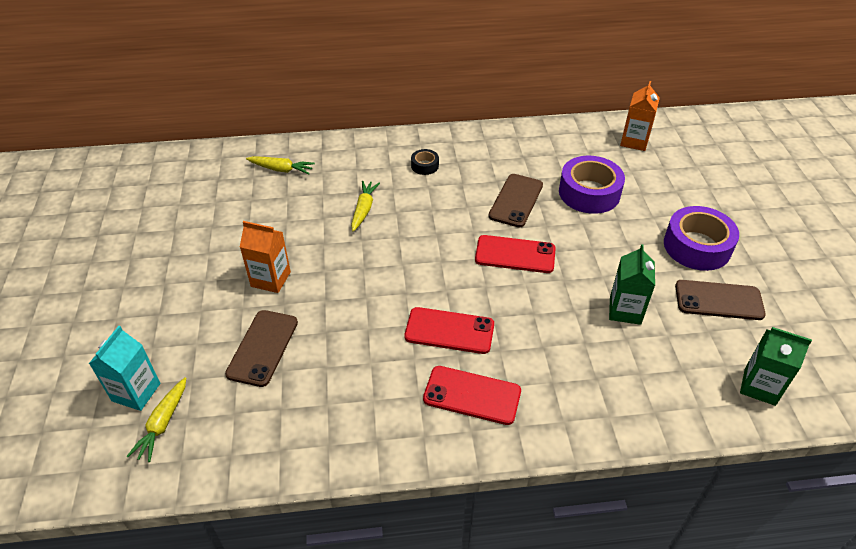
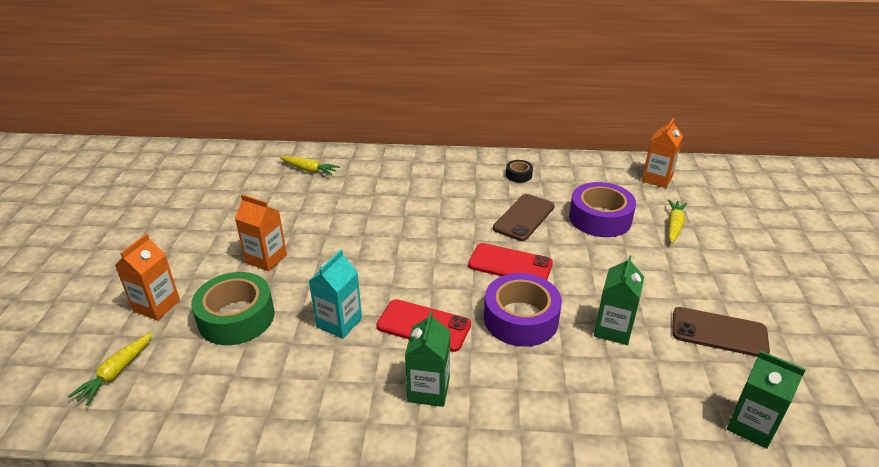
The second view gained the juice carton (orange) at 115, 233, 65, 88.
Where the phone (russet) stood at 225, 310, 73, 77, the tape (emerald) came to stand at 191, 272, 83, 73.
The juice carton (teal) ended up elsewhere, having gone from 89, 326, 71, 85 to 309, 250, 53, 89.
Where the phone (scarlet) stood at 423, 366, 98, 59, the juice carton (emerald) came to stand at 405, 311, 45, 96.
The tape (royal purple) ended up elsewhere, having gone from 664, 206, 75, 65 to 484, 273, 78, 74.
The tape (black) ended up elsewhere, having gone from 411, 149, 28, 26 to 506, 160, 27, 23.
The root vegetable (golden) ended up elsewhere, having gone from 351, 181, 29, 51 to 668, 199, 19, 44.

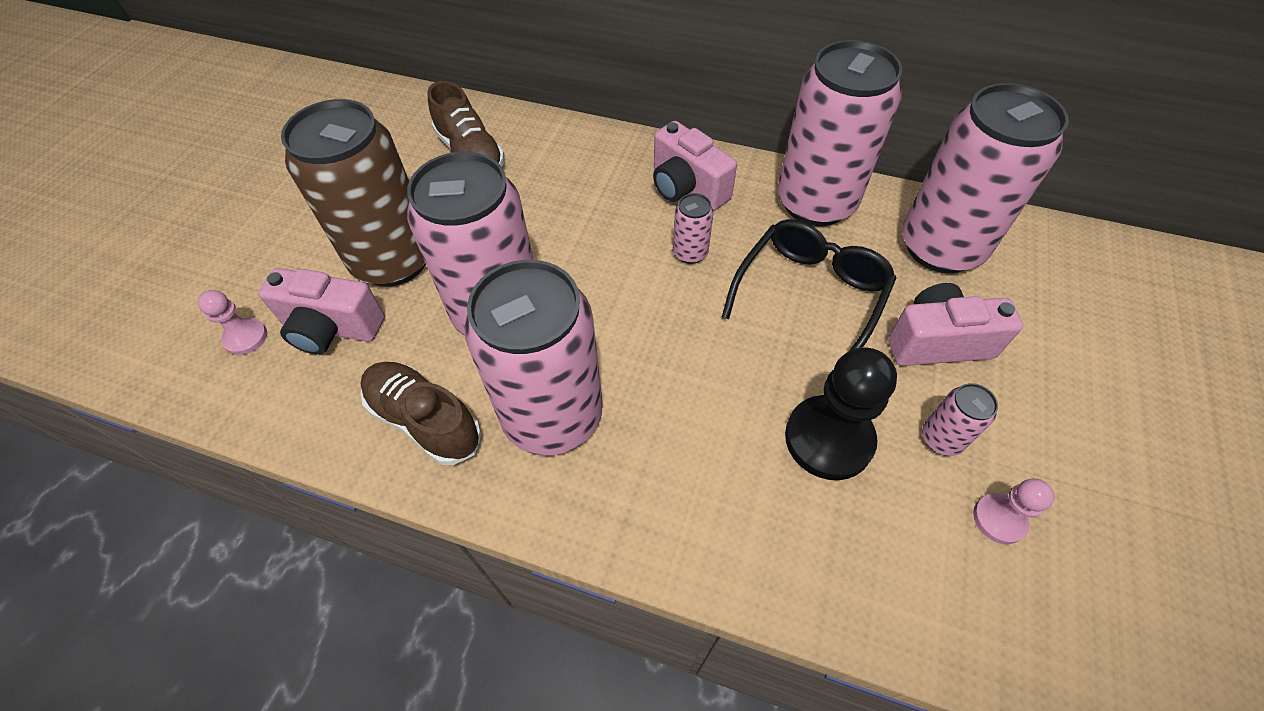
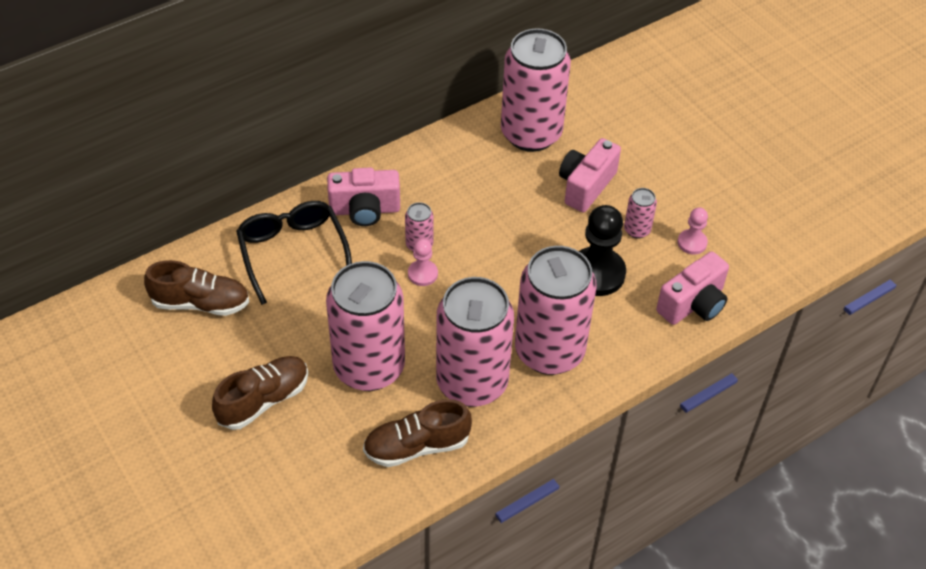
Where the soda can (russet) stood at 281, 99, 145, 188, the shoe (russet) came to stand at 212, 356, 96, 74.
The spectacles (black) ended up elsewhere, having gone from 722, 219, 174, 131 to 236, 201, 116, 104.
The pawn (rosy) ended up elsewhere, having gone from 198, 290, 69, 65 to 408, 239, 30, 47.
The soda can (rosy) ended up elsewhere, having gone from 777, 40, 125, 186 to 515, 246, 82, 129.
The photo camera (rosy) ended up elsewhere, having gone from 258, 268, 127, 87 to 656, 251, 73, 74.

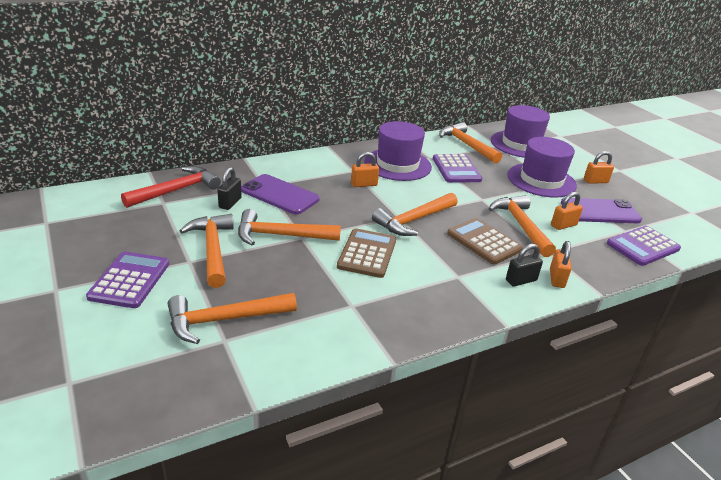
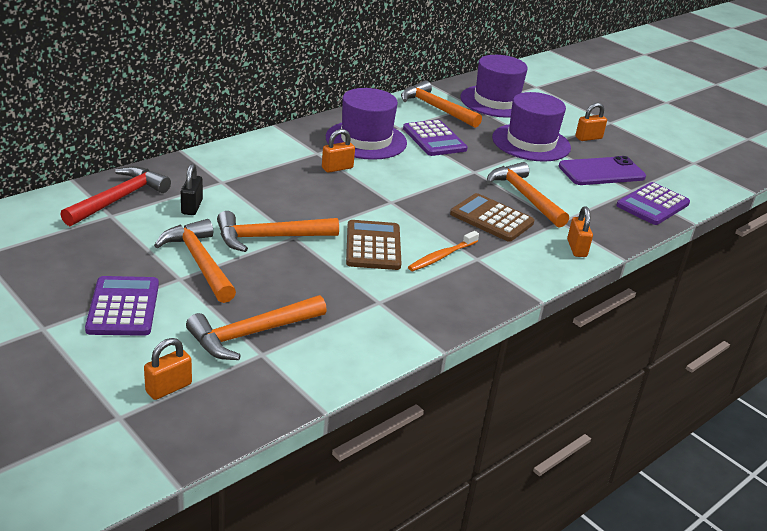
The small lock (orange) ended up elsewhere, having gone from 551, 192, 32, 38 to 144, 338, 48, 62.
The second view gained the toothbrush (orange) at 408, 231, 71, 40.
The second view lost the phone (royal purple) at 241, 174, 79, 40.
The second view lost the hammer (orange) at 372, 193, 86, 43.
The second view lost the small lock (black) at 506, 244, 37, 43.

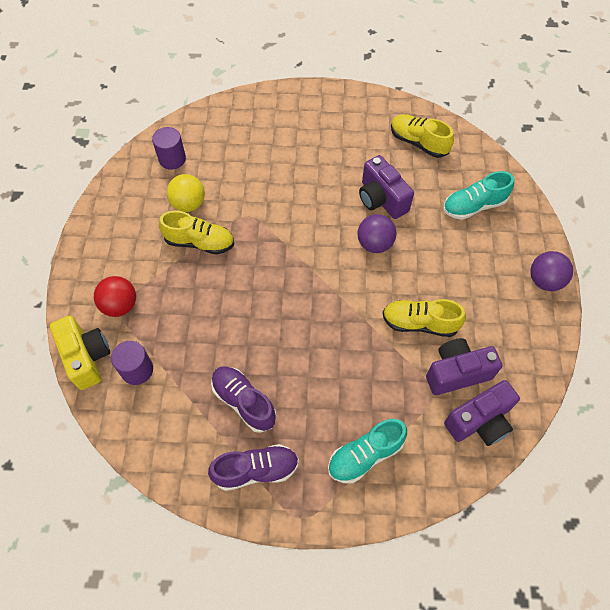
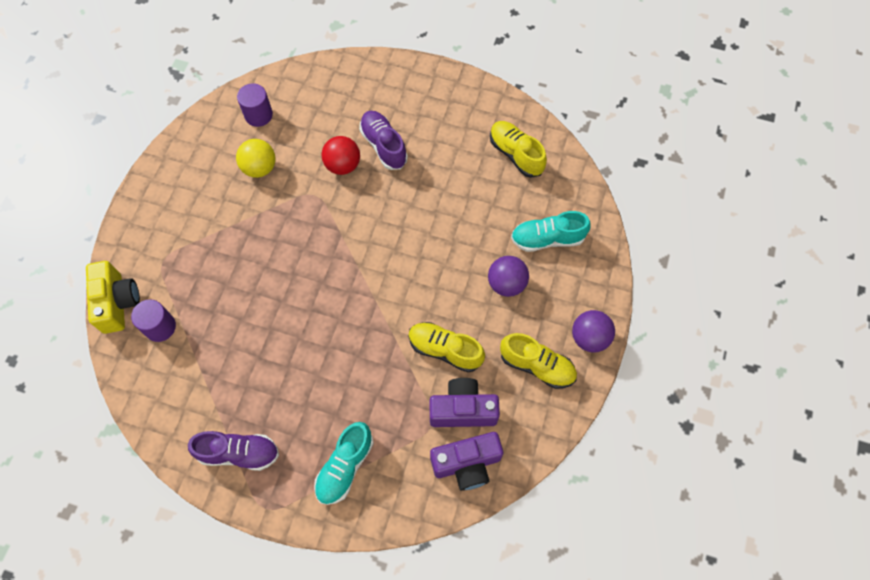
The shoe (teal) at 328, 419, 79, 65 ended up facing another way, 45 degrees counterclockwise from before.
The sphere (scarlet) ended up elsewhere, having gone from 94, 276, 42, 41 to 322, 136, 38, 39.
The shoe (royal purple) ended up elsewhere, having gone from 211, 366, 65, 67 to 359, 111, 49, 59.
The sphere (royal purple) ended up elsewhere, having gone from 357, 214, 39, 39 to 488, 256, 41, 41.
The shoe (golden) ended up elsewhere, having gone from 159, 211, 75, 44 to 500, 333, 77, 56.
The second view lost the photo camera (royal purple) at 359, 155, 55, 64.

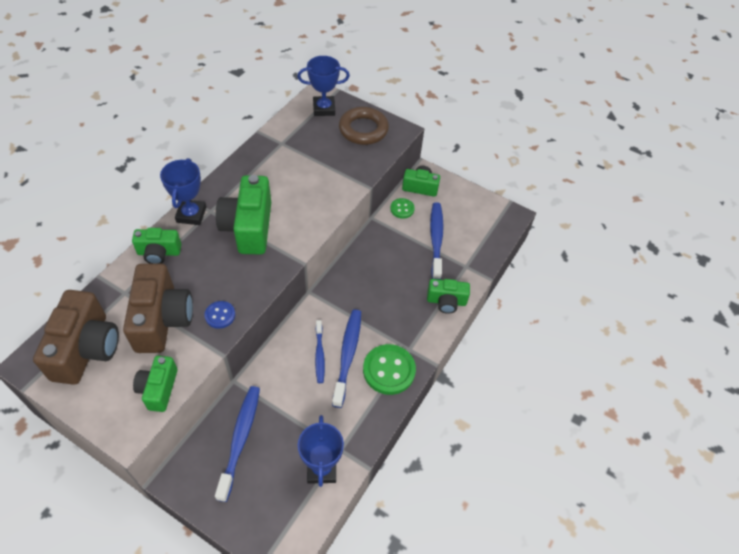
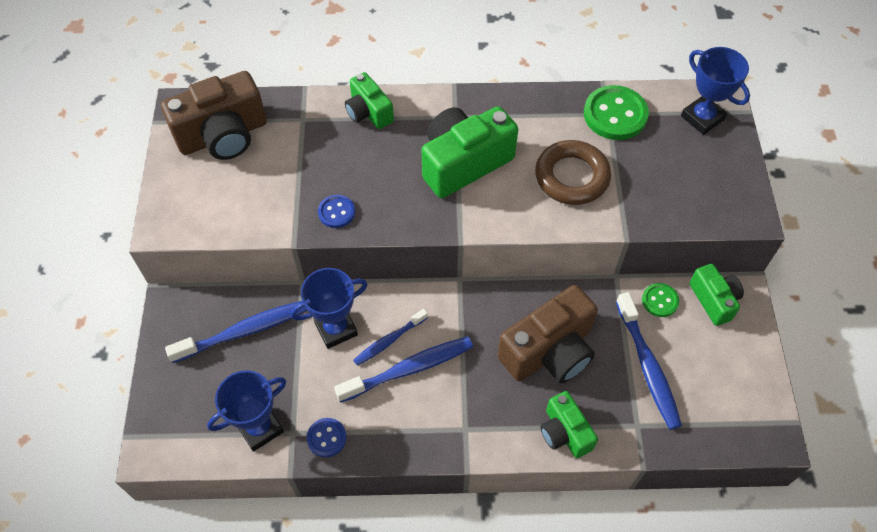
The prize cup (cobalt) ended up elsewhere, having gone from 160, 158, 46, 67 to 291, 268, 77, 81.
The second view gained the sewing button (cobalt) at 307, 418, 40, 39.
The photo camera (russet) ended up elsewhere, having gone from 123, 264, 70, 89 to 497, 285, 101, 98.
The ring (russet) ended up elsewhere, having gone from 339, 107, 50, 38 to 535, 140, 76, 65.
The sewing button (emerald) ended up elsewhere, having gone from 363, 344, 53, 51 to 584, 85, 65, 55.
The toothbrush (cobalt) at 430, 202, 14, 78 ended up facing another way, 105 degrees clockwise from before.
The second view lost the photo camera (emerald) at 133, 356, 45, 56.

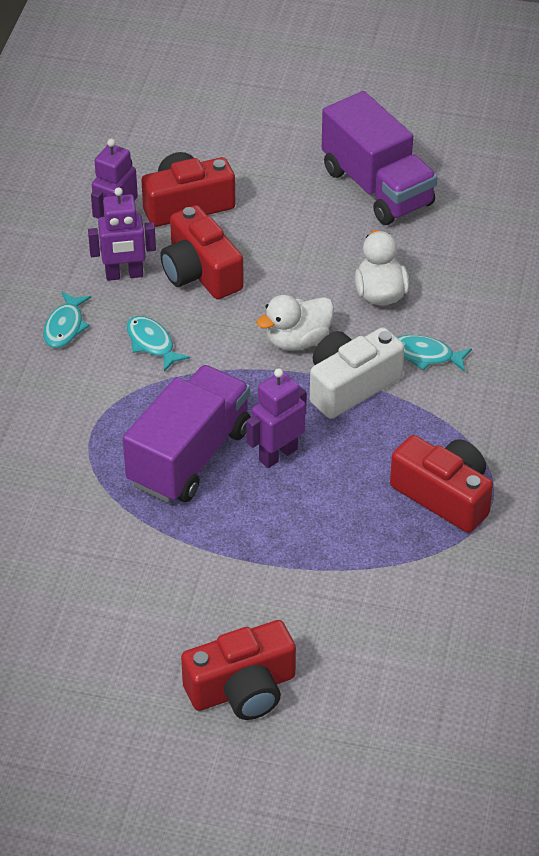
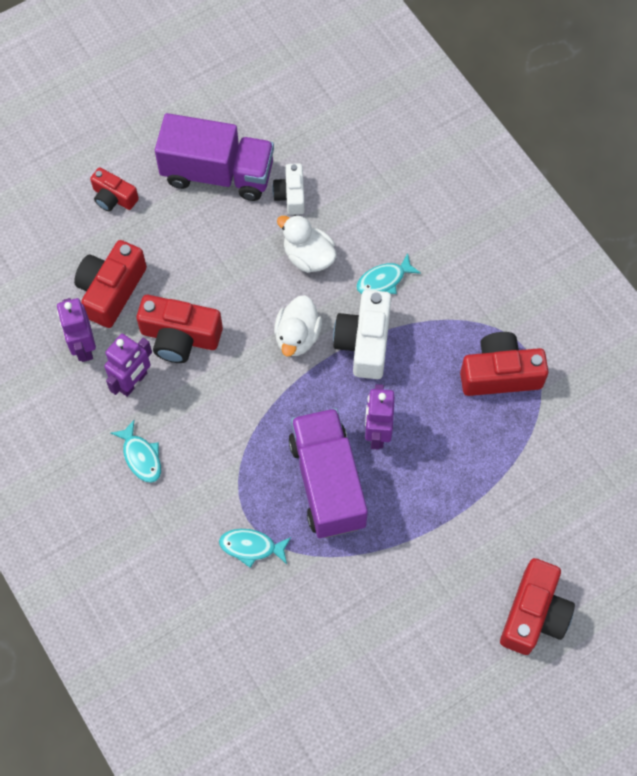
The second view gained the photo camera (scarlet) at 90, 167, 49, 44.
The fish (teal) ended up elsewhere, having gone from 126, 316, 64, 56 to 219, 529, 72, 39.
The second view gained the photo camera (pure white) at 272, 163, 33, 52.

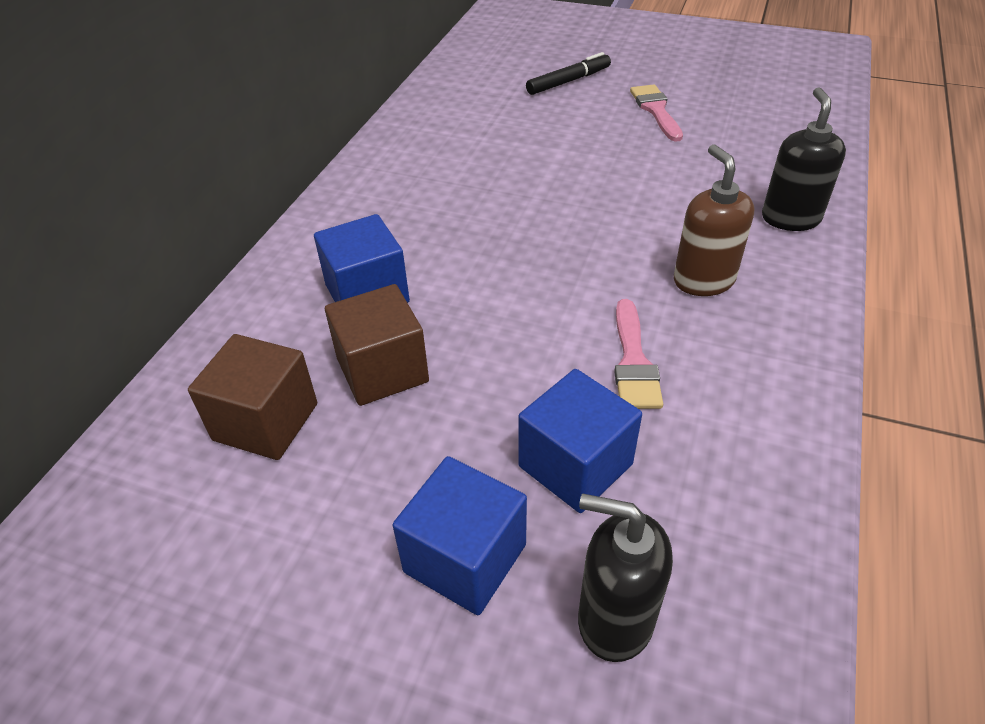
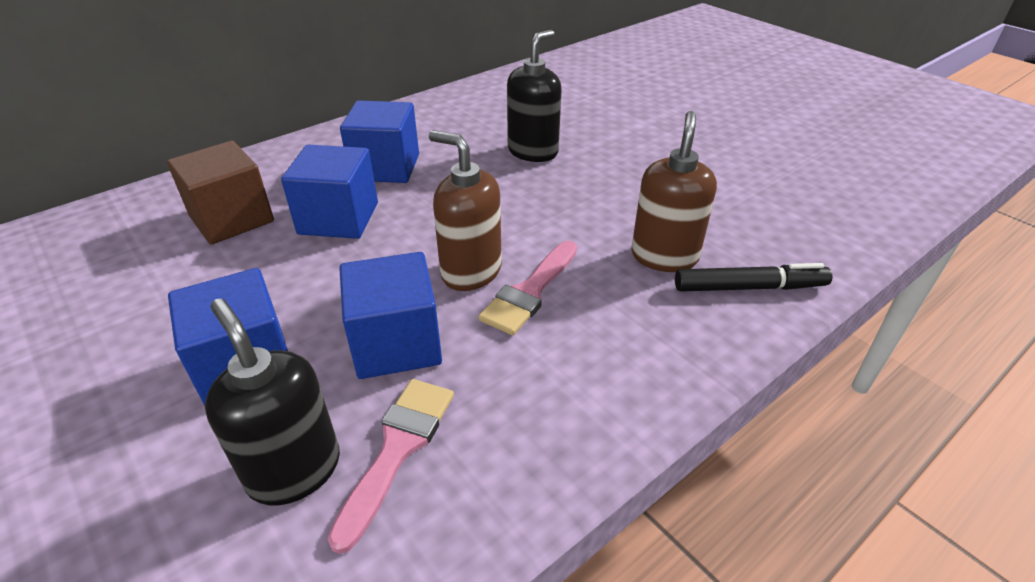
What was the block (russet) at 325, 284, 104, 122 turned into the block (cobalt) at 281, 145, 97, 94.
The paintbrush (rosy) ended up elsewhere, having gone from 630, 84, 53, 58 to 328, 379, 126, 175.
The second view gained the pump bottle (russet) at 429, 130, 73, 161.
The pump bottle (black) ended up elsewhere, having gone from 762, 87, 84, 144 to 507, 30, 55, 132.
The marker pen (black) ended up elsewhere, having gone from 526, 52, 85, 43 to 675, 263, 158, 29.

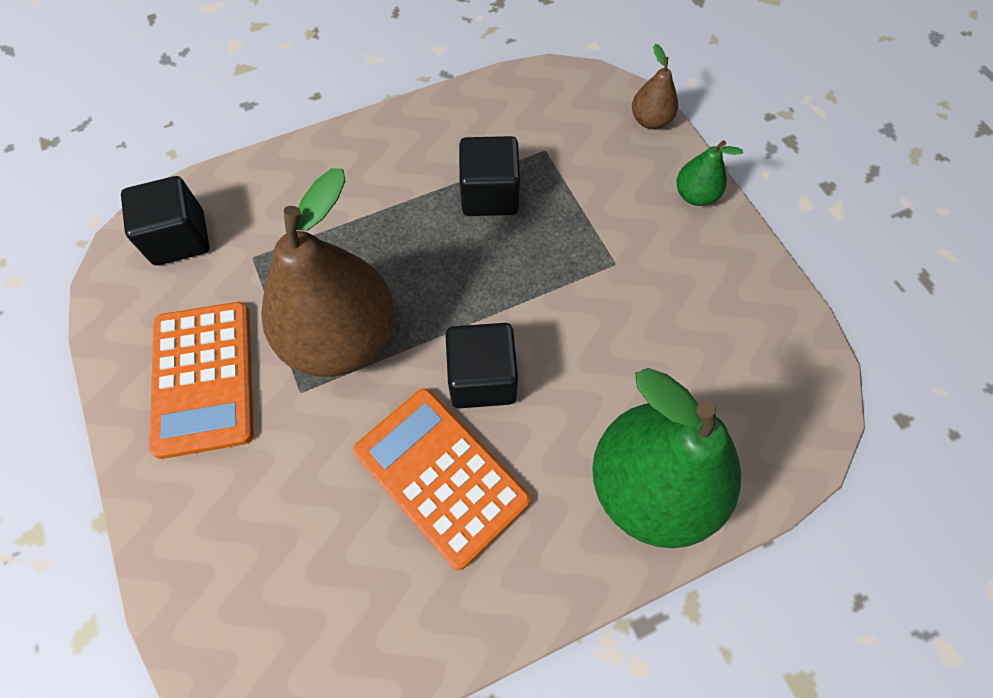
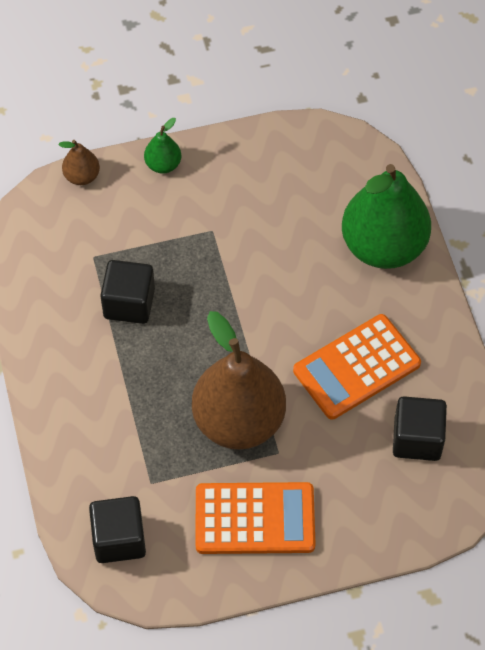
The block (black) ended up elsewhere, having gone from 445, 323, 73, 85 to 393, 396, 54, 65.

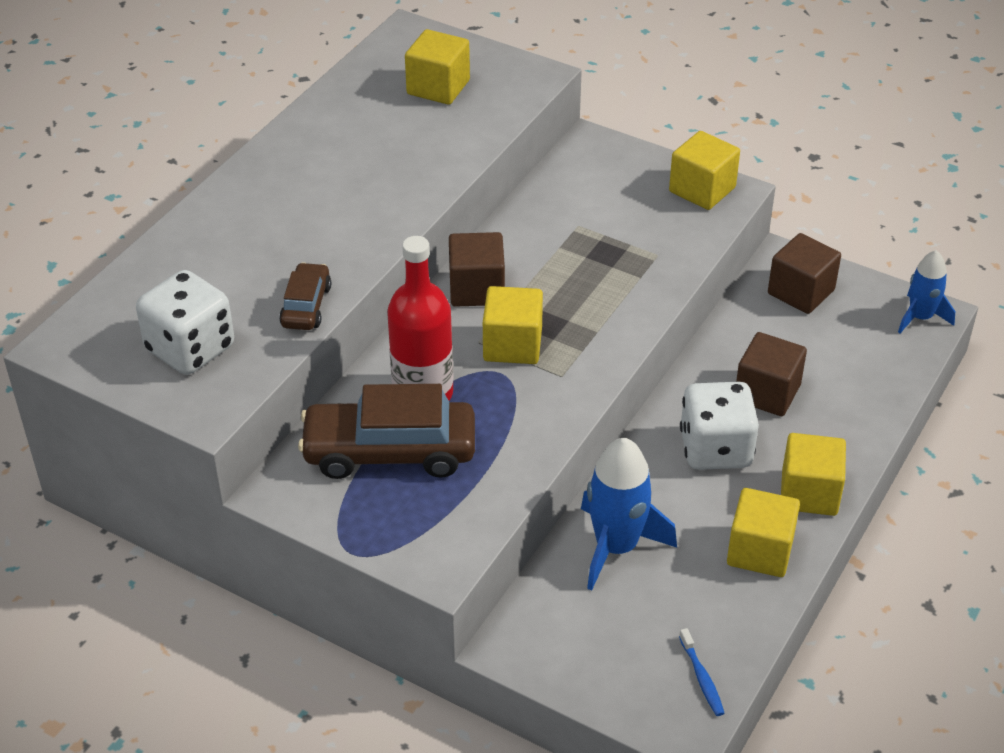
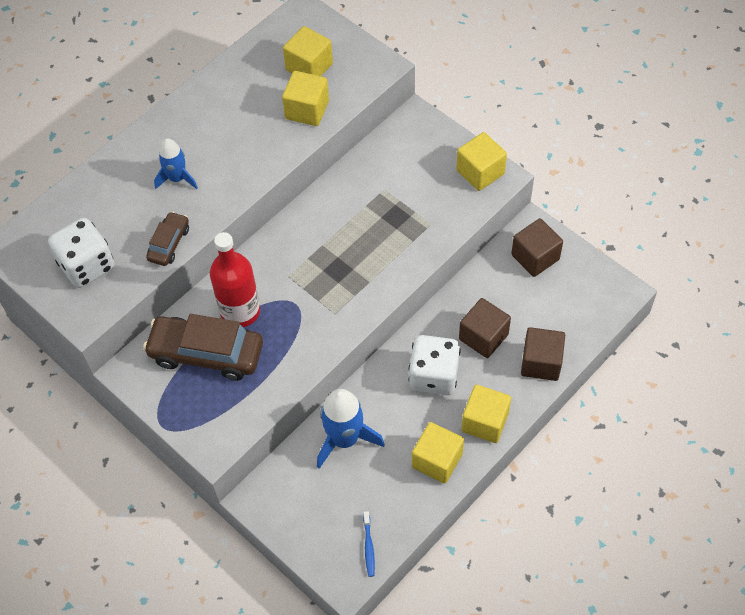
The toy rocket (cobalt) ended up elsewhere, having gone from 898, 250, 57, 83 to 154, 138, 44, 51.
The block (golden) ended up elsewhere, having gone from 483, 286, 60, 78 to 282, 71, 47, 55.
The block (russet) ended up elsewhere, having gone from 449, 232, 56, 75 to 521, 327, 44, 54.

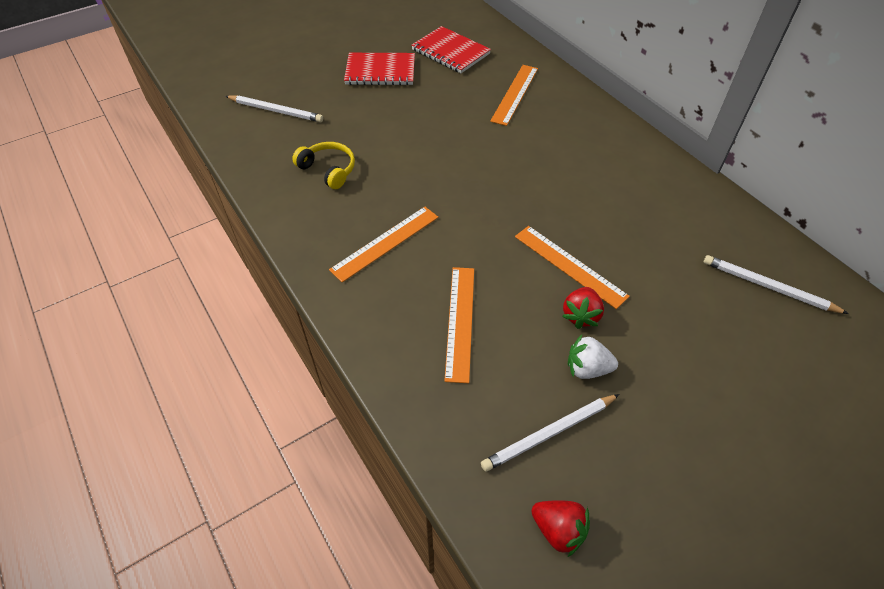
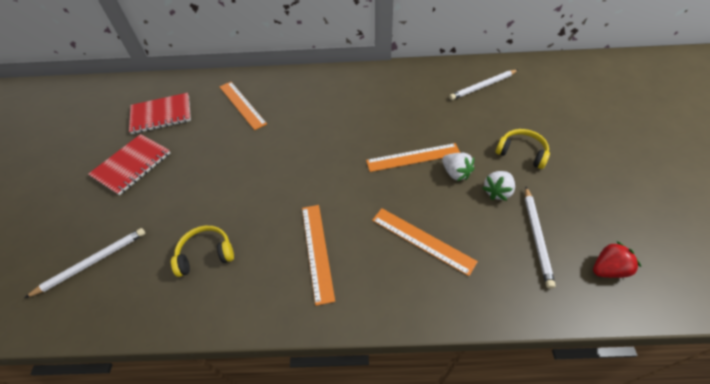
What was the strawberry (scarlet) at 562, 287, 42, 42 turned into the strawberry (pure white) at 442, 153, 32, 28.
The second view gained the over-ear headphones (golden) at 495, 129, 55, 40.

